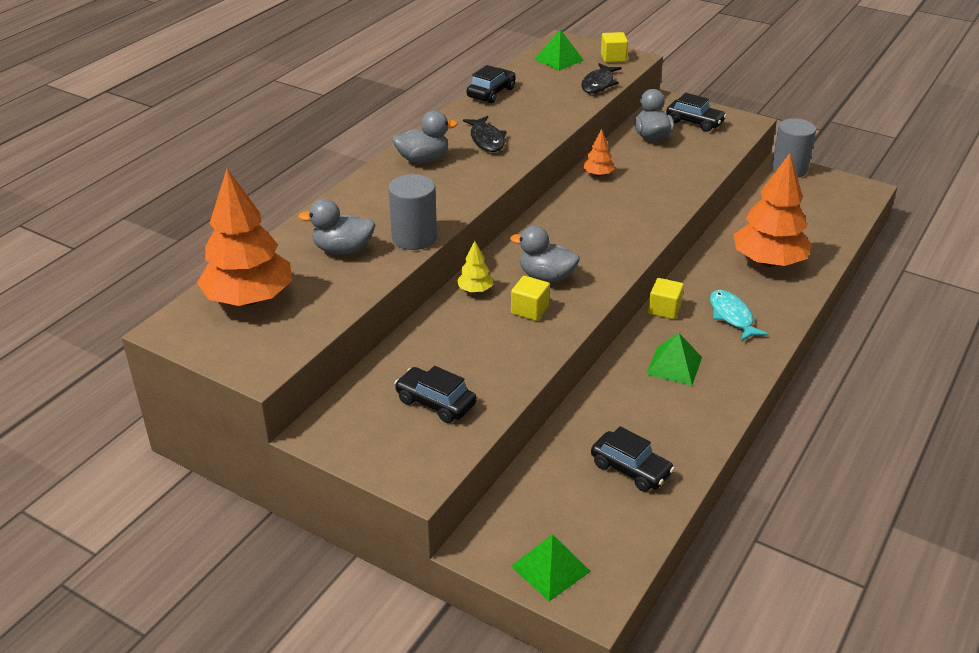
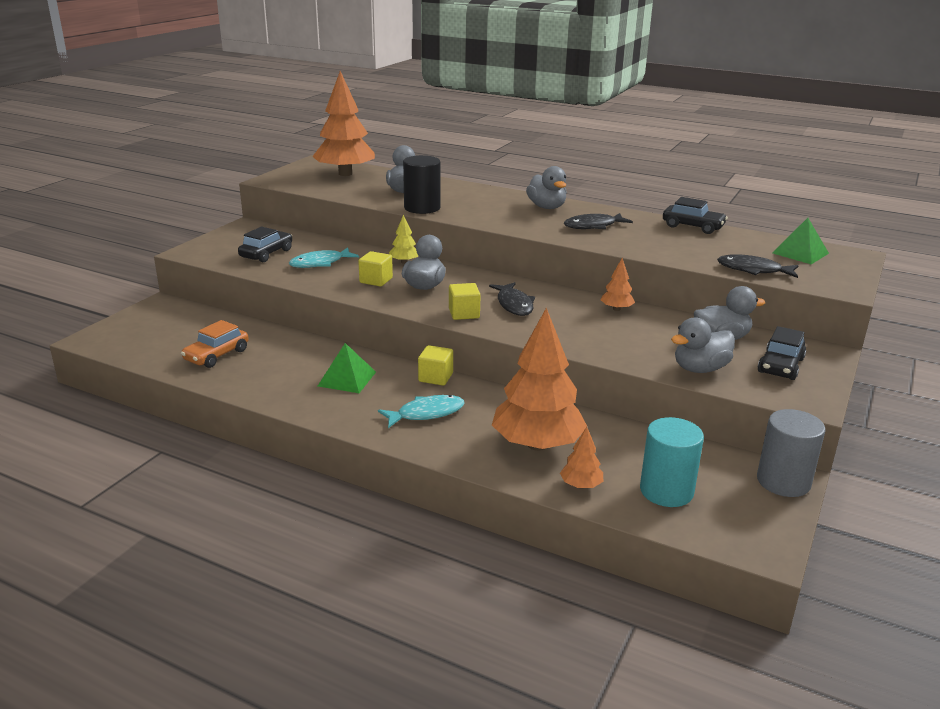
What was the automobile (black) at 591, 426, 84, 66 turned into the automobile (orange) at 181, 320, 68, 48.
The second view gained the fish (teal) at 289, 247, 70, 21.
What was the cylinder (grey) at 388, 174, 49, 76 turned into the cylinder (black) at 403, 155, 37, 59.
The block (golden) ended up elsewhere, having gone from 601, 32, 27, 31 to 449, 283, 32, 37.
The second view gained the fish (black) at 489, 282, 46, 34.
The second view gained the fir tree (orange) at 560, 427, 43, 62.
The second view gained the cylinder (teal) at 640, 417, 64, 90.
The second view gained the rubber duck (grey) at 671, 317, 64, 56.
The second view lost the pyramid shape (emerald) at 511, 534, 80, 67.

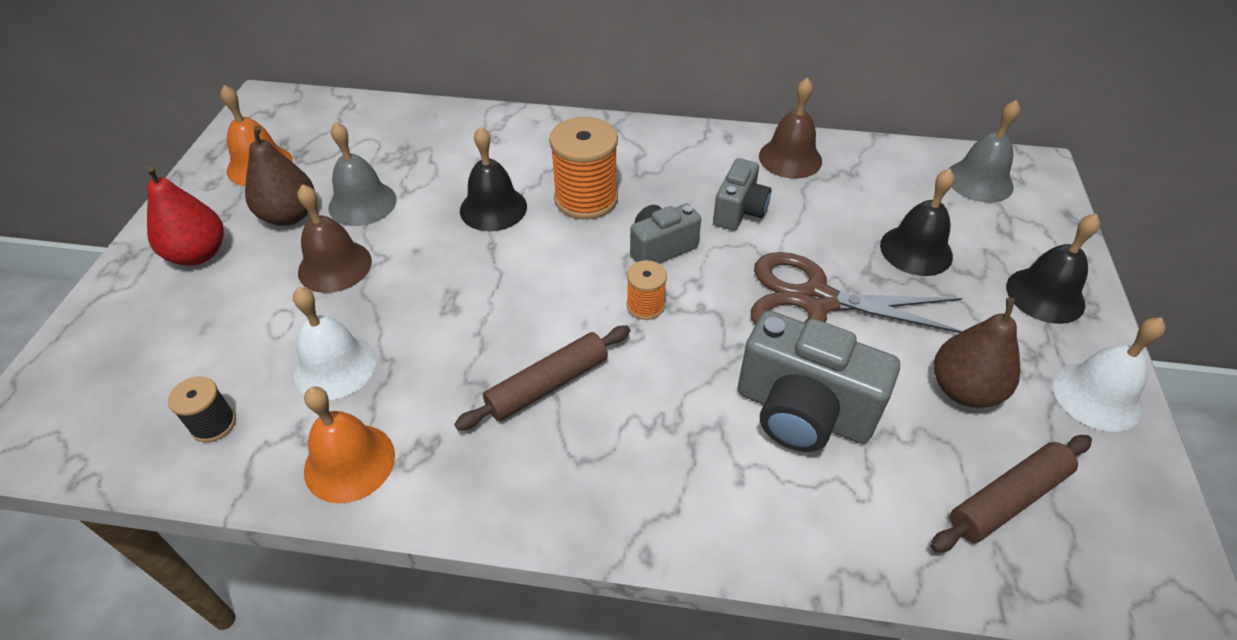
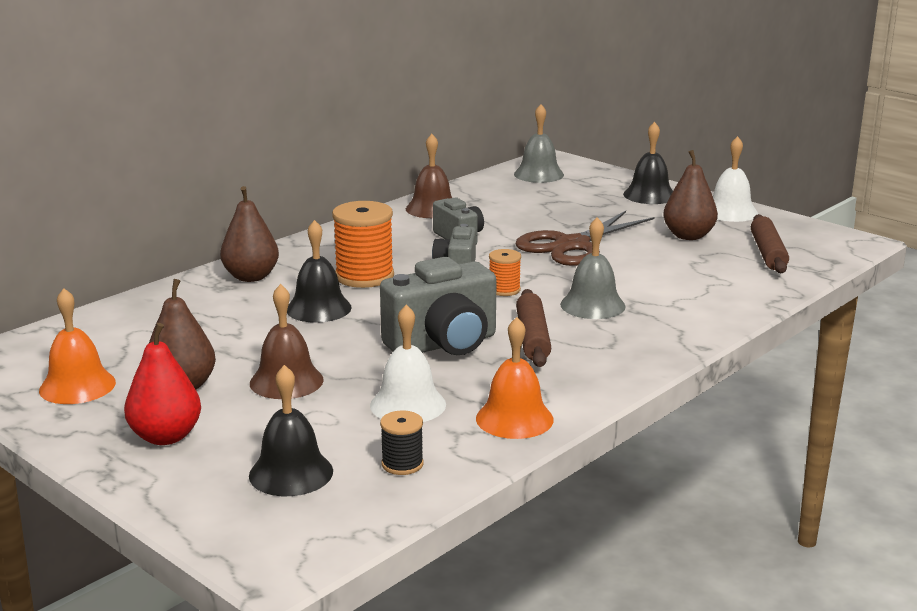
The second view gained the toy pear (russet) at 220, 186, 59, 96.
The school bell (black) ended up elsewhere, having gone from 880, 169, 75, 107 to 249, 365, 84, 131.
The photo camera (grey) ended up elsewhere, having gone from 738, 310, 162, 142 to 380, 257, 117, 98.
The school bell (grey) ended up elsewhere, having gone from 328, 122, 69, 104 to 560, 217, 65, 102.

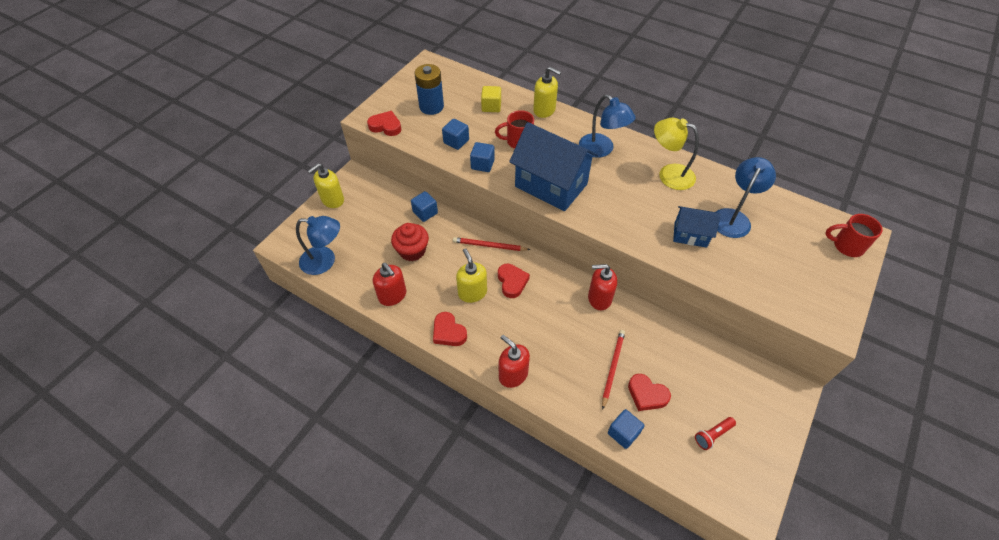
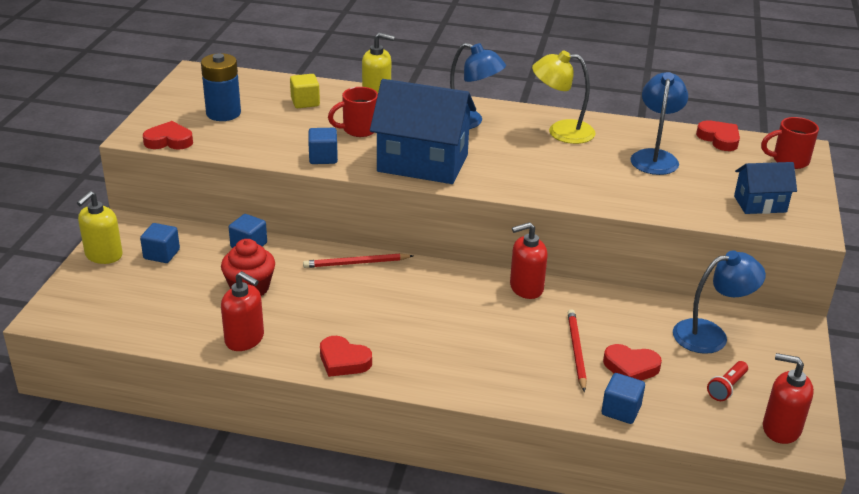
The block (cobalt) ended up elsewhere, having gone from 442, 119, 27, 31 to 140, 223, 40, 40.
The desk lamp (cobalt) ended up elsewhere, having gone from 296, 216, 44, 59 to 673, 250, 93, 104.
The heart (scarlet) ended up elsewhere, having gone from 498, 264, 32, 34 to 696, 120, 44, 31.
The cottage (cobalt) ended up elsewhere, having gone from 673, 206, 48, 42 to 734, 162, 63, 52.
The pump bottle (scarlet) ended up elsewhere, having gone from 499, 335, 31, 53 to 763, 353, 51, 91.
The second view lost the pump bottle (golden) at 456, 248, 31, 55.

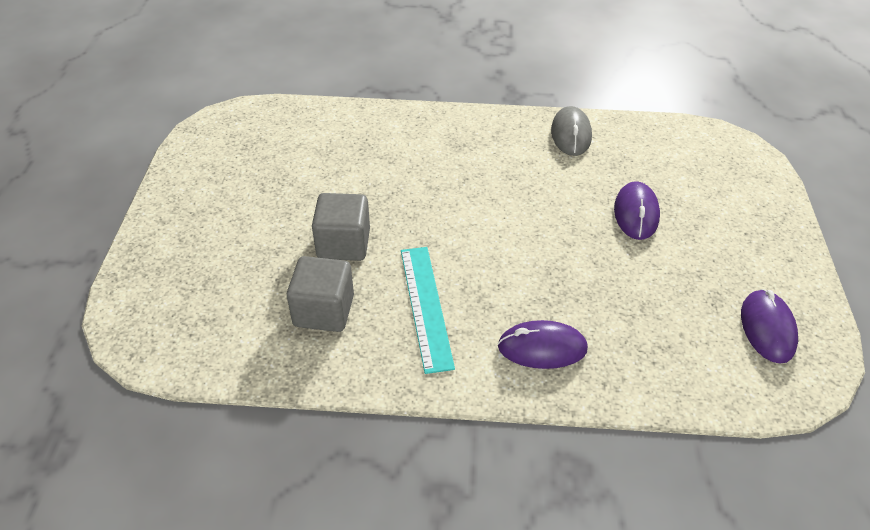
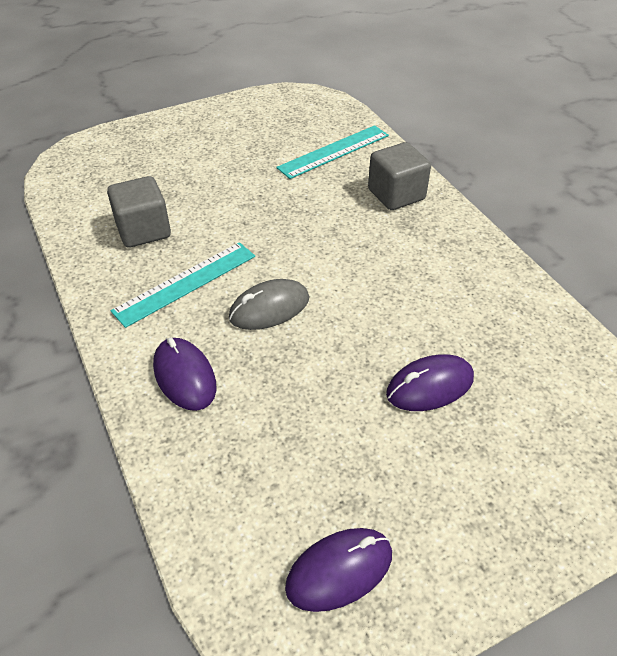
The PC mouse (grey) ended up elsewhere, having gone from 551, 106, 41, 50 to 229, 279, 80, 51.
The second view gained the ruler (teal) at 276, 125, 113, 54.
The block (grey) ended up elsewhere, having gone from 312, 193, 58, 68 to 368, 142, 63, 68.

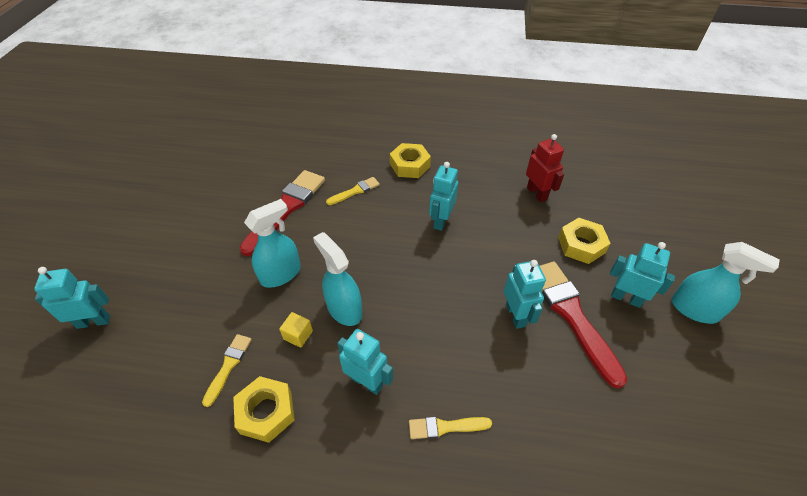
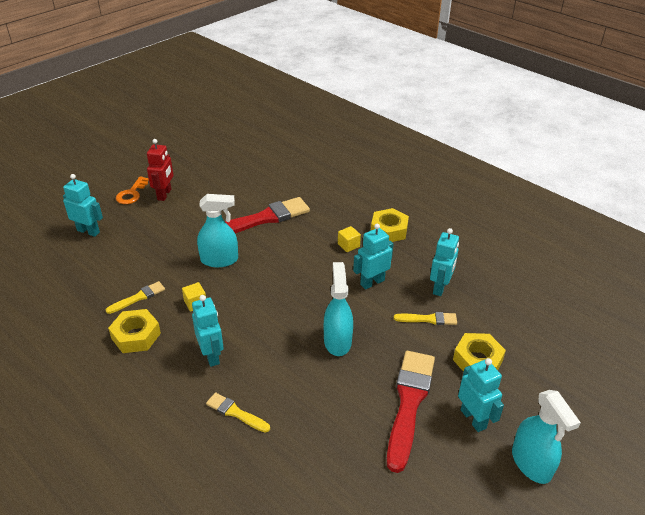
The second view gained the latchkey (orange) at 116, 176, 33, 28.
The robot (scarlet) ended up elsewhere, having gone from 526, 134, 38, 68 to 147, 139, 27, 62.
The sprayer (teal) ended up elsewhere, having gone from 313, 232, 49, 94 to 324, 262, 29, 94.
The second view gained the block (golden) at 338, 226, 23, 26.
The paintbrush (golden) ended up elsewhere, having gone from 326, 177, 54, 28 to 394, 312, 63, 13.
The robot (teal) ended up elsewhere, having gone from 504, 260, 42, 69 to 430, 228, 29, 68.

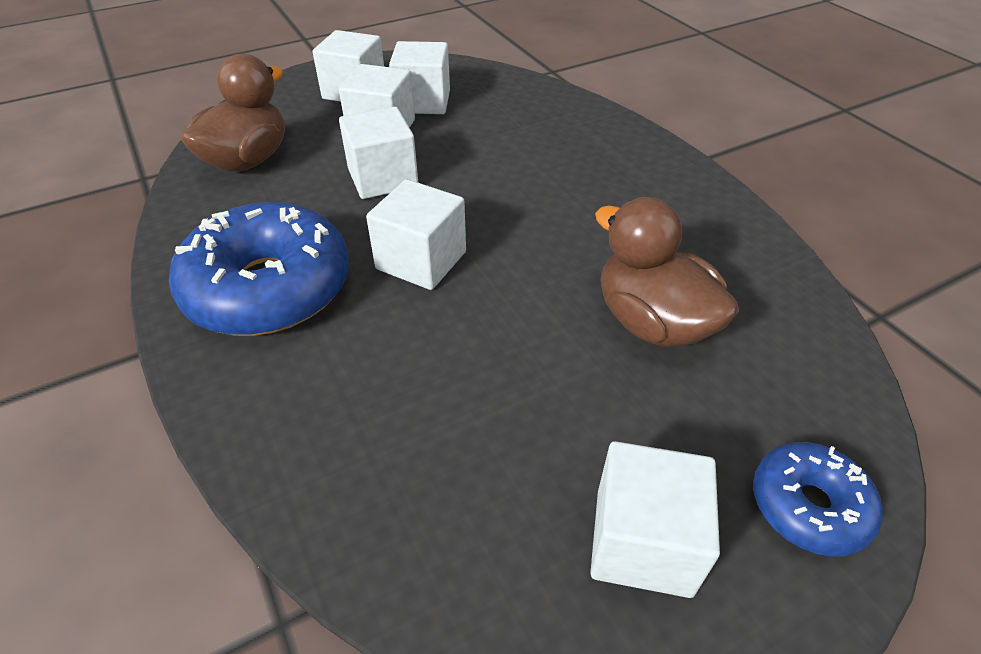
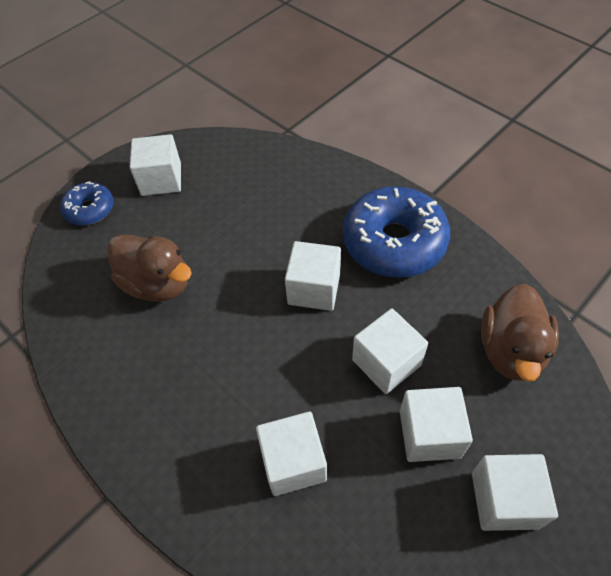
The block (pure white) ended up elsewhere, having gone from 389, 41, 61, 73 to 256, 412, 71, 84.

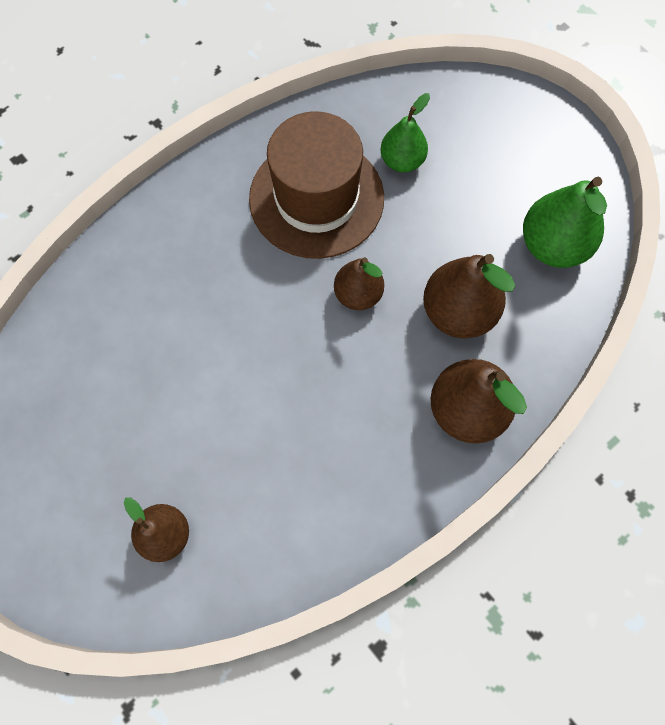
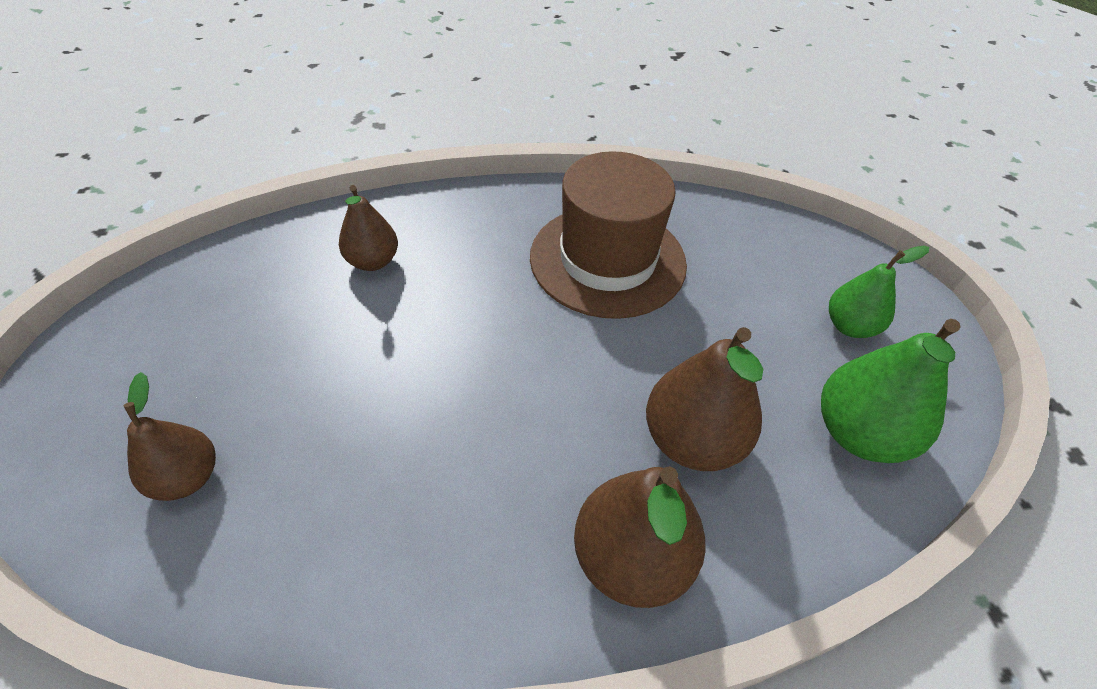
The toy pear (russet) ended up elsewhere, having gone from 334, 257, 50, 53 to 339, 185, 59, 86.
The toy pear (emerald) ended up elsewhere, having gone from 380, 93, 50, 79 to 829, 245, 100, 93.

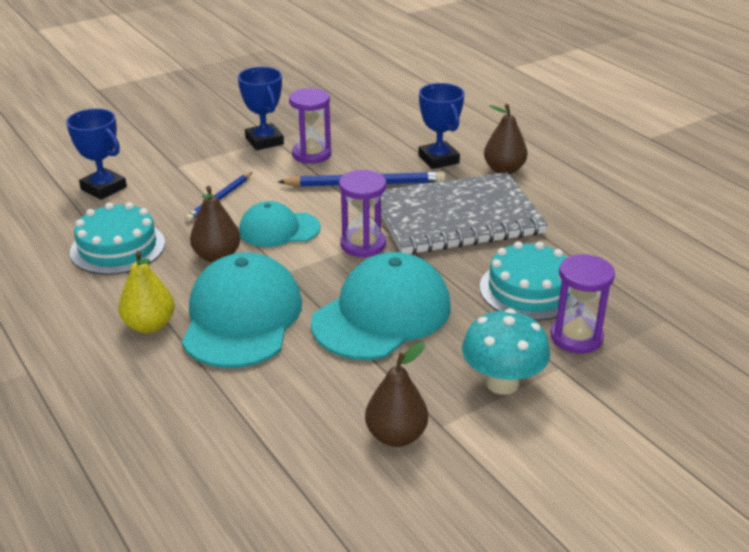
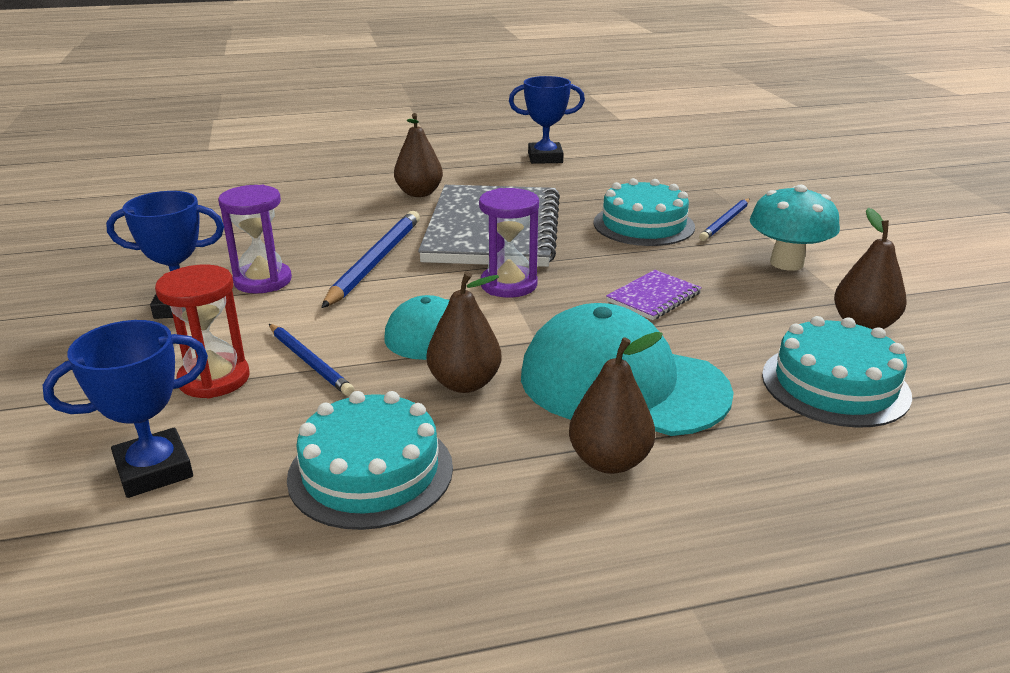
The second view gained the sandglass (scarlet) at 155, 265, 95, 133.
The prize cup (cobalt) ended up elsewhere, having gone from 418, 83, 47, 86 to 509, 76, 76, 88.
What was the toy pear (golden) at 118, 251, 57, 82 turned into the toy pear (russet) at 569, 332, 94, 142.
Where the baseball cap (teal) stood at 311, 252, 140, 108, the notepad (royal purple) came to stand at 606, 270, 96, 50.
Where the sandglass (royal purple) stood at 551, 254, 64, 100, the wooden pencil (cobalt) came to stand at 699, 198, 51, 43.
The second view gained the layer cake (teal) at 762, 316, 150, 112.

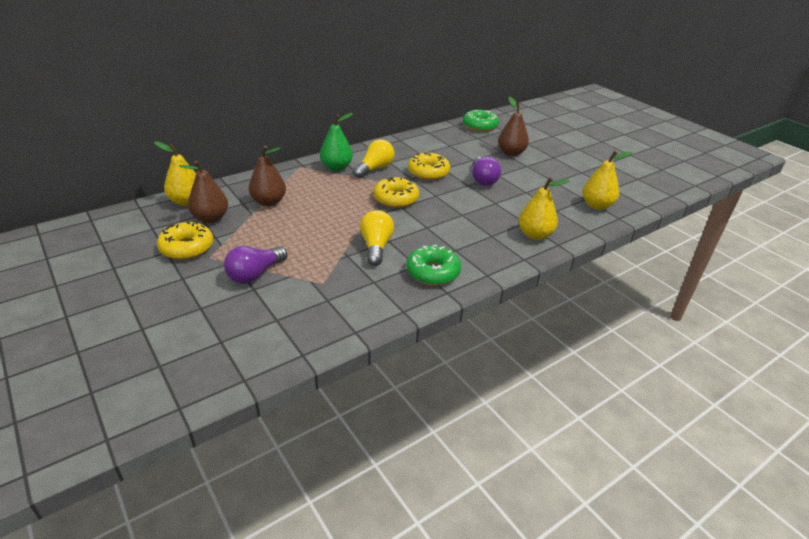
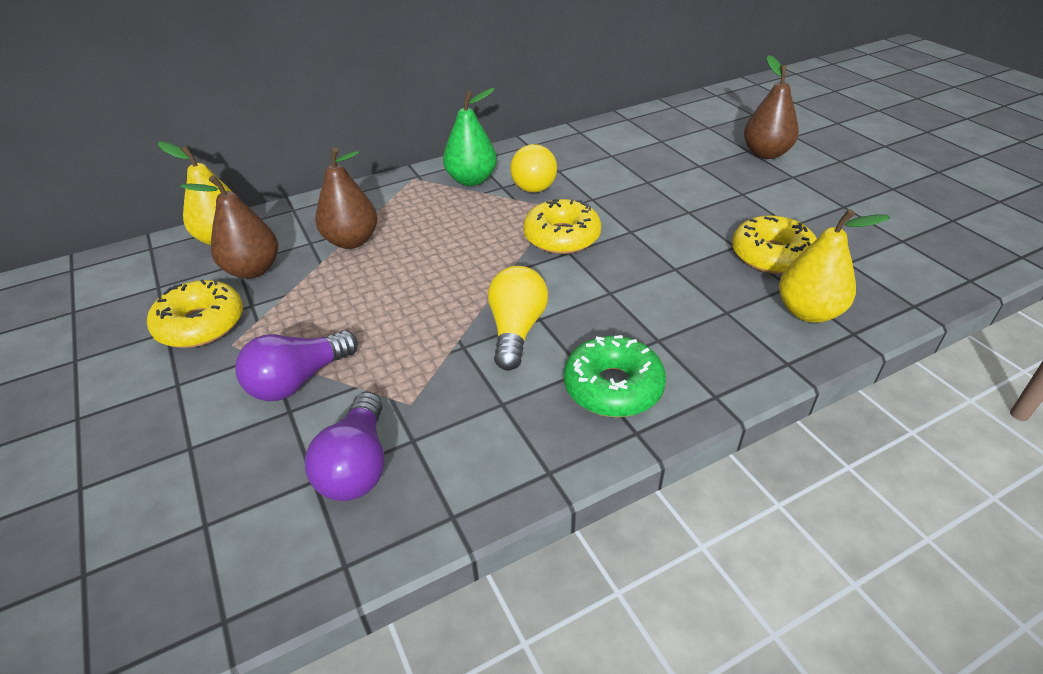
The light bulb (royal purple) ended up elsewhere, having gone from 472, 157, 29, 29 to 305, 392, 80, 109.
The light bulb (golden) at 353, 139, 42, 39 ended up facing another way, 135 degrees clockwise from before.
The glazed donut (golden) ended up elsewhere, having gone from 408, 153, 42, 27 to 732, 215, 85, 59.
The second view lost the glazed donut (emerald) at 463, 110, 36, 22.
The second view lost the toy pear (golden) at 582, 151, 51, 59.

